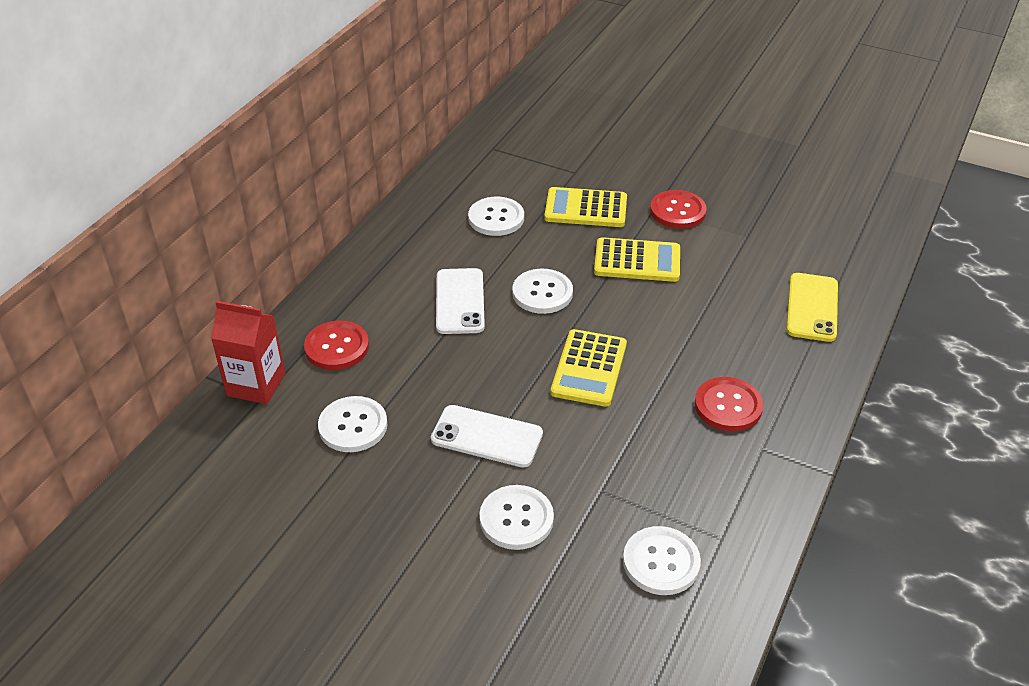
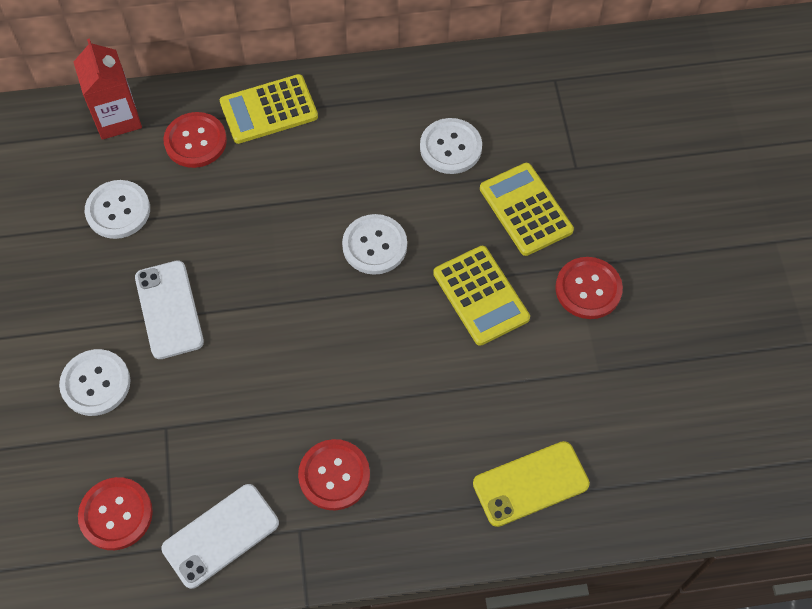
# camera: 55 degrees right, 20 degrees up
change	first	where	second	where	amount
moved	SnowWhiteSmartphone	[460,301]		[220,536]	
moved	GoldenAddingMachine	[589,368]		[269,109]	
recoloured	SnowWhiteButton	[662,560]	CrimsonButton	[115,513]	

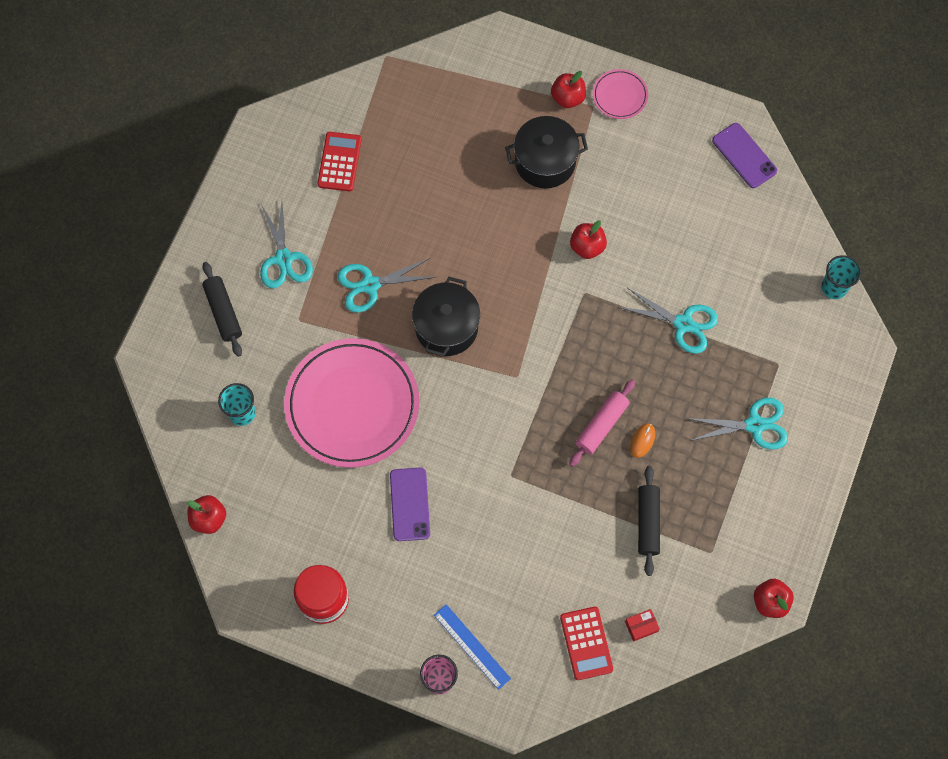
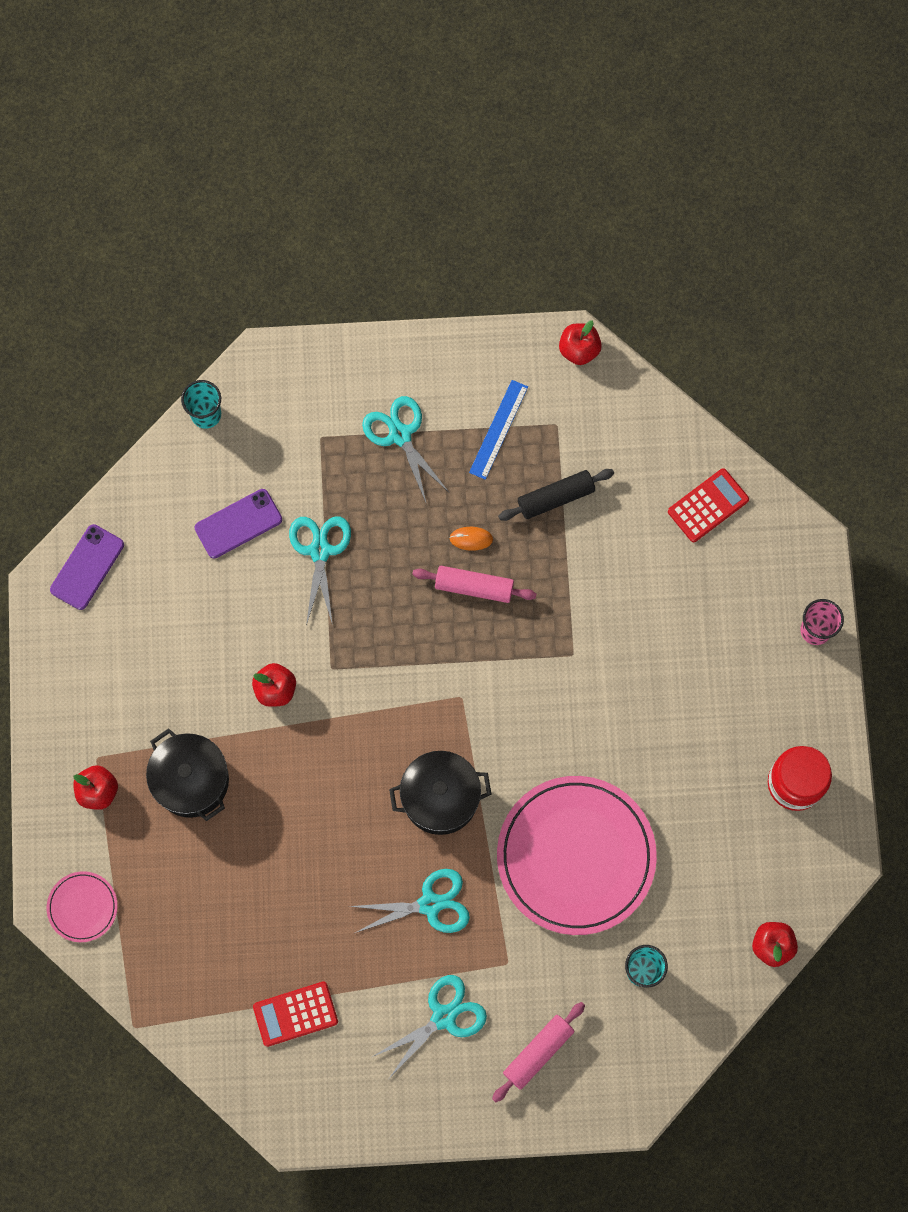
# camera: 115 degrees left, 5 degrees up
change	first	where	second	where	amount
removed	CrimsonPackage	[642,625]			
moved	PurpleSmartphone	[410,504]		[238,523]	
moved	BlueMeasuringStick	[472,647]		[498,430]	
moved	RosePinkDinnerPlate	[620,94]		[82,906]	
recoloured	JetBlackPastryRoller	[222,309]	RosePinkPastryRoller	[538,1052]	
turned	TealPairOfScissors	[386,285]		[409,901]	60 degrees counterclockwise

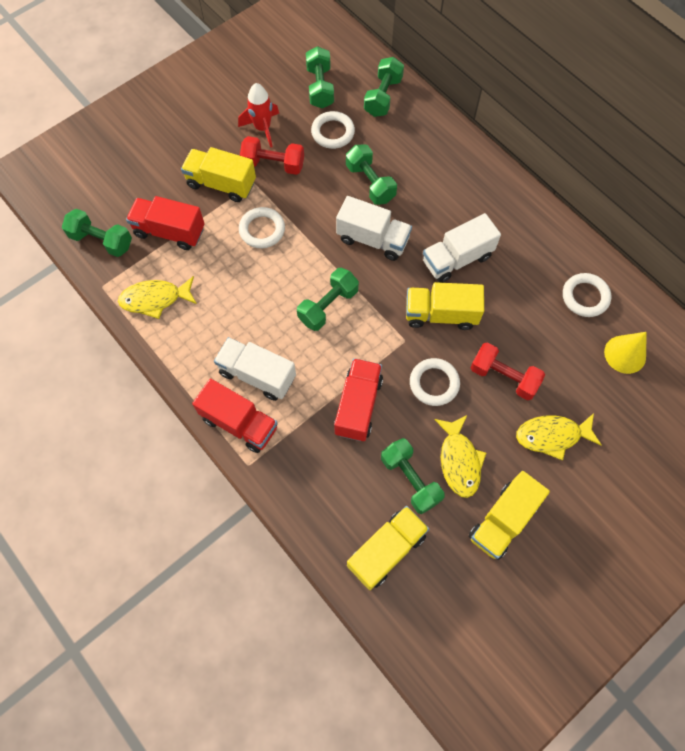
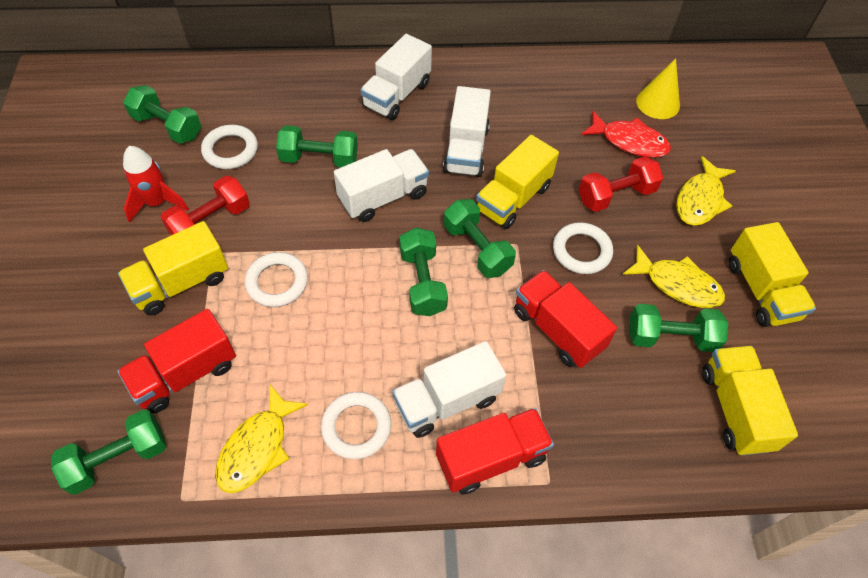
# camera: 55 degrees left, 10 degrees down
change	first	where	second	where	amount
added			SnowWhiteLorry	[396,77]	
added			CrimsonFishFigure	[626,134]	
moved	LeafGreenDumbbell	[384,87]		[480,238]	
moved	SnowWhiteRing	[587,295]		[356,425]	

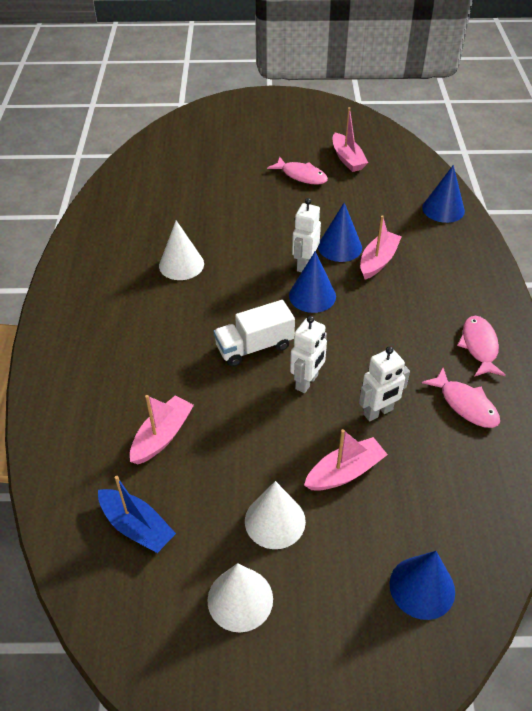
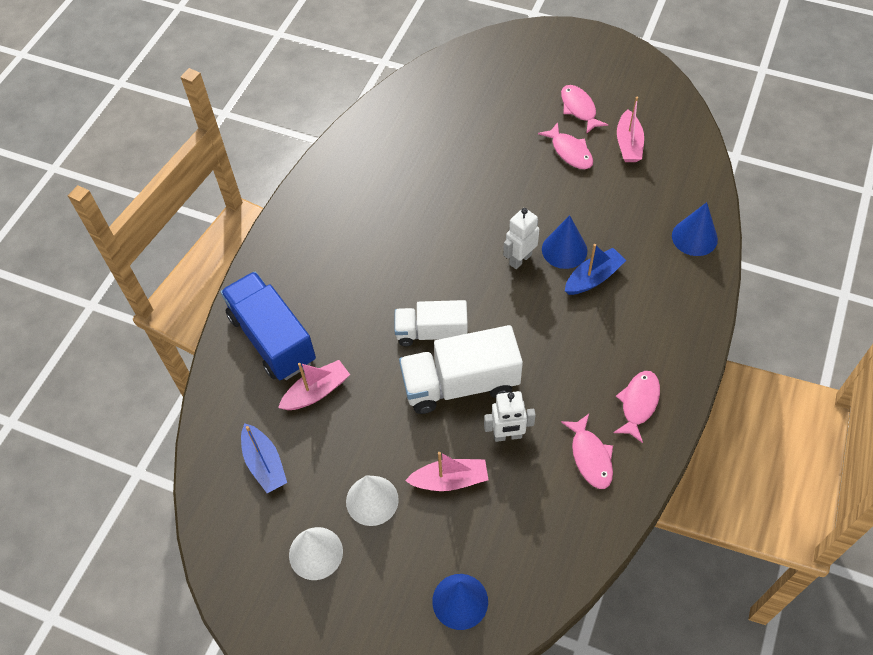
# camera: 25 degrees right, 10 degrees up
change	first	where	second	where	amount
removed	SnowWhiteCone	[181,250]			
removed	BlueCone	[312,282]			
added			BlueLorry	[268,326]	
added			RosePinkFishFigure	[584,109]	
replaced	SnowWhiteToyRobot	[308,354]	SnowWhiteLorry	[461,369]	
recoloured	RosePinkSailboat	[381,247]	BlueSailboat	[595,269]	

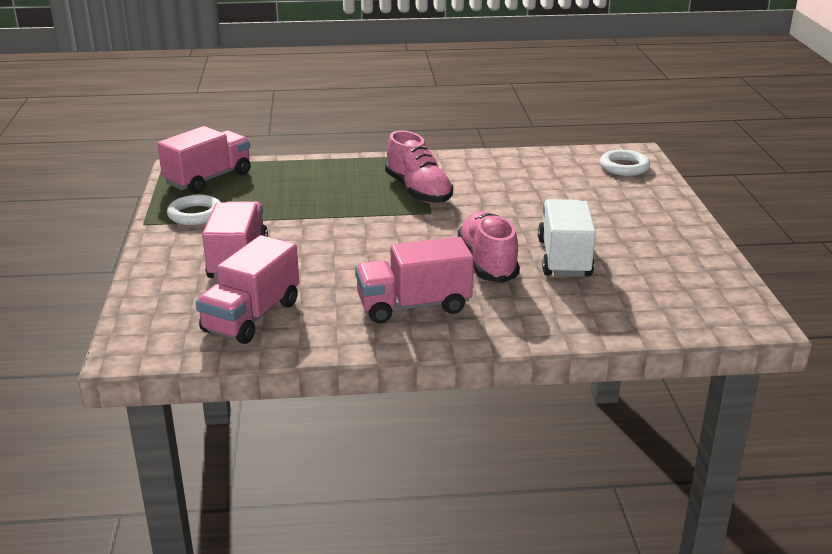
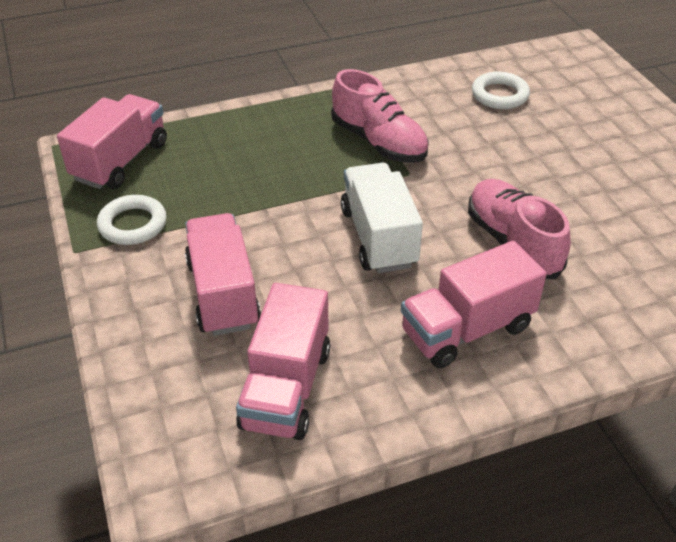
# camera: 15 degrees left, 15 degrees up
change	first	where	second	where	amount
moved	SnowWhiteLorry	[567,238]		[382,218]	
moved	SnowWhiteRing	[625,163]		[501,90]	

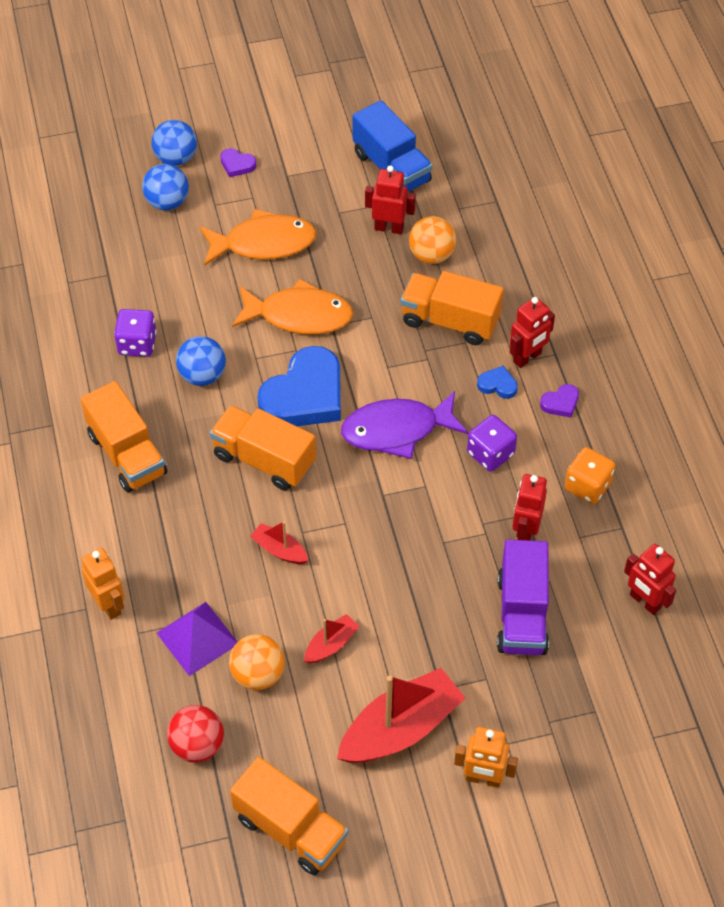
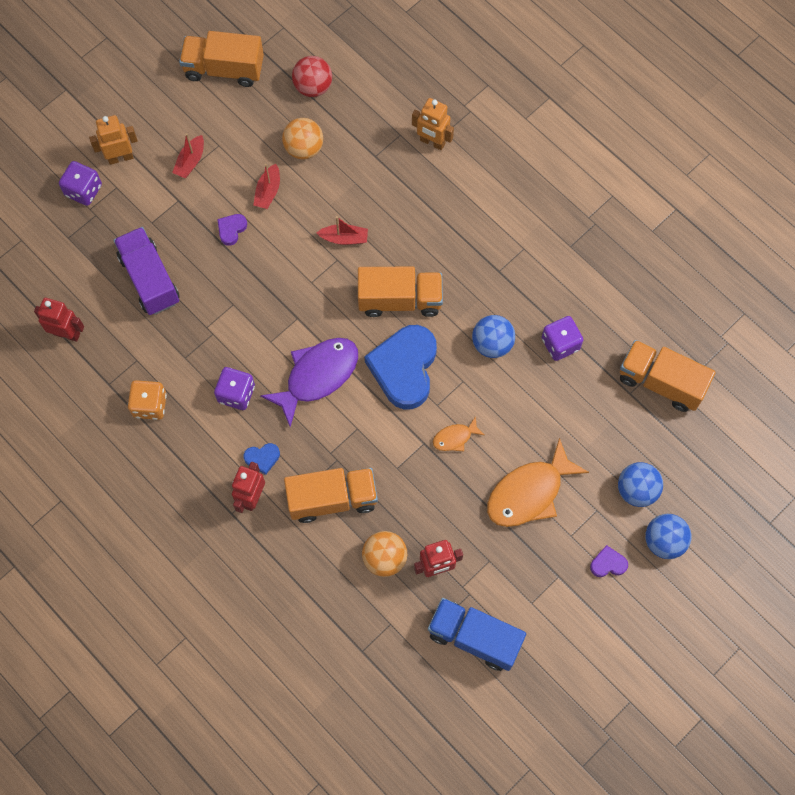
# camera: 150 degrees right, 15 degrees up
change	first	where	second	where	amount
removed	PurplePyramid	[197,639]			
removed	CrimsonToyRobot	[529,507]			
added			PurpleDie	[80,183]	
moved	OrangeLorry	[124,436]		[668,376]	
moved	PurpleHeartShape	[559,401]		[232,230]	
resized	OrangeFishFigure	[292,306]		[458,433]	x0.48
resized	CrimsonSailboat	[401,715]		[188,155]	x0.49

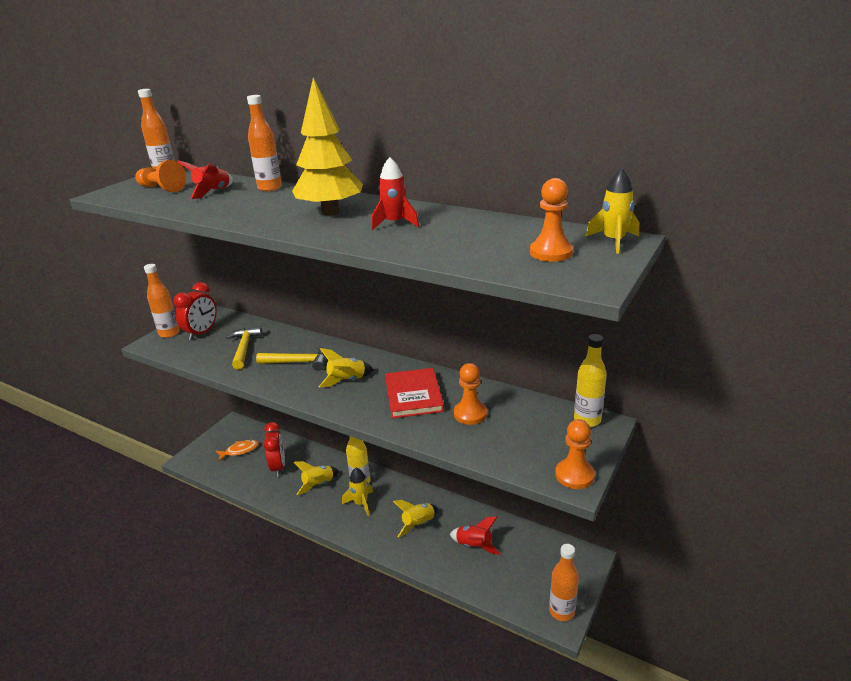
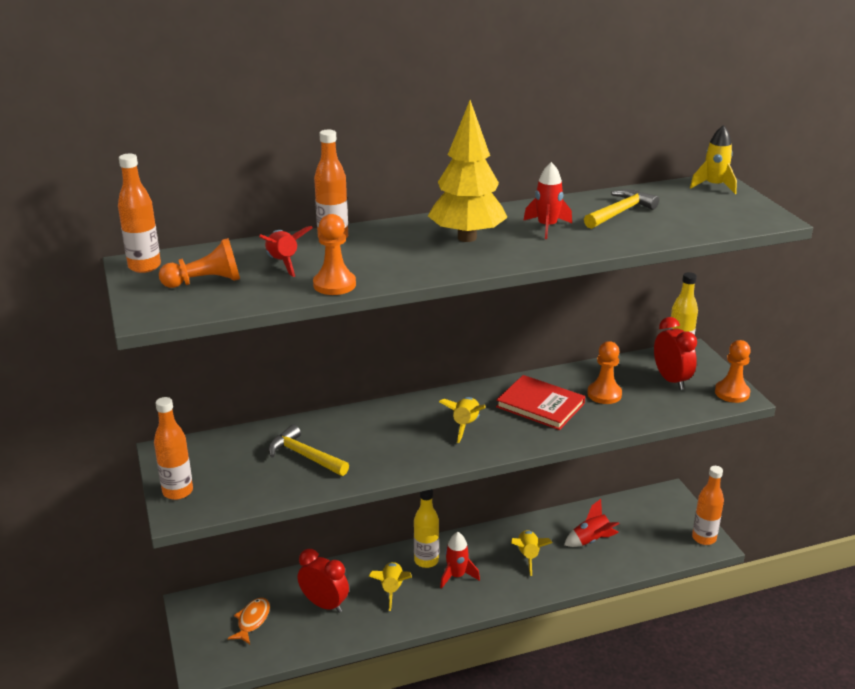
# camera: 50 degrees left, 0 degrees up
change	first	where	second	where	amount
moved	CrimsonBedsideClock	[195,311]		[675,353]	
moved	GoldenClawHammer	[291,358]		[621,209]	
moved	OrangeGamePawn	[551,220]		[334,254]	
recoloured	GoldenSpaceship	[357,492]	CrimsonSpaceship	[460,560]	

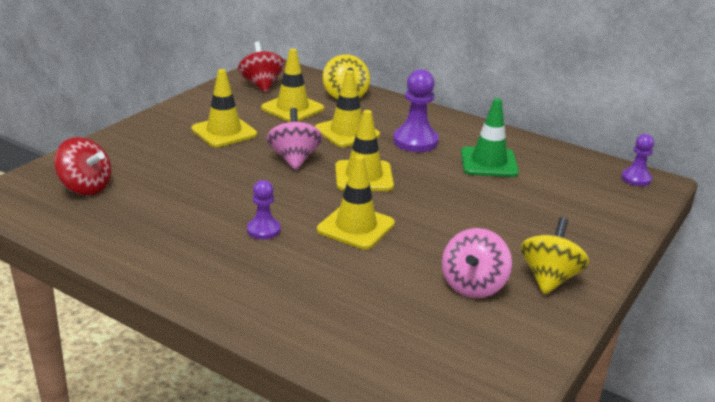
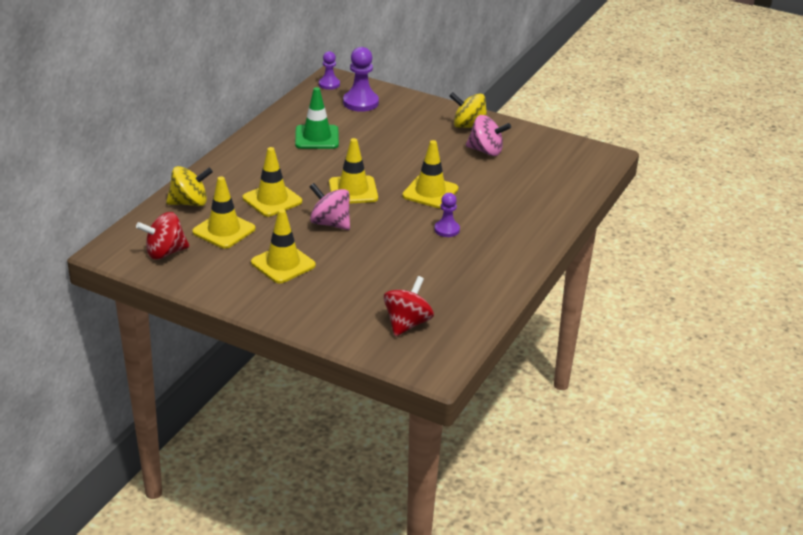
# camera: 95 degrees left, 5 degrees up
change	first	where	second	where	amount
moved	PurpleGamePawn	[416,110]		[361,79]	
turned	RosePinkSpinningTop	[294,139]		[329,206]	45 degrees clockwise

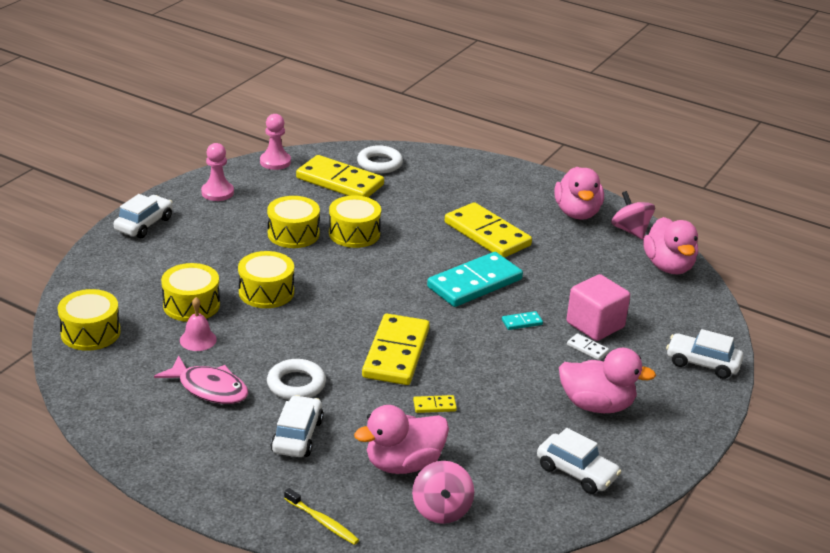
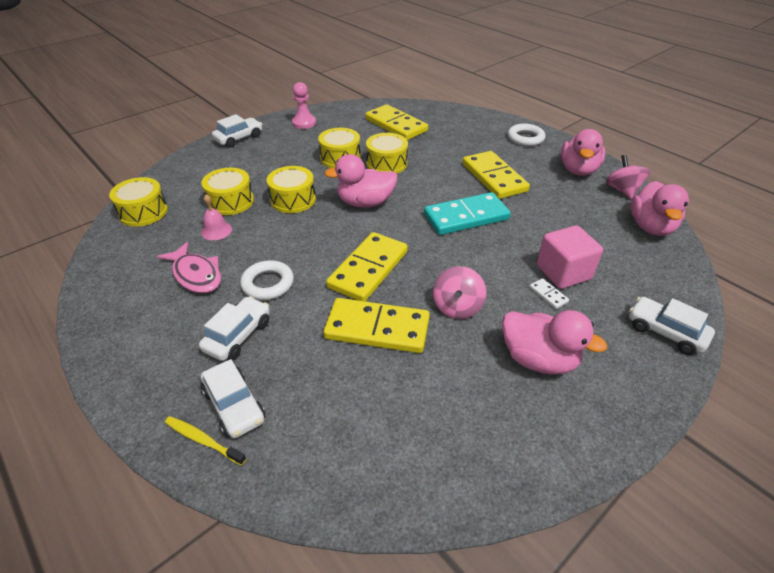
# camera: 20 degrees right, 10 degrees up
change	first	where	second	where	amount
removed	RosePinkGamePawn	[275,142]			
removed	TealDominoPiece	[522,320]			
moved	RosePinkToyDuck	[401,439]		[361,181]	
moved	SnowWhiteRing	[380,159]		[526,135]	
moved	RosePinkSpinningTop	[443,492]		[459,292]	
moved	SnowWhiteCar	[579,461]		[233,398]	
turned	GoldenToothBrush	[321,516]		[205,440]	150 degrees clockwise
resized	GoldenDominoPiece	[435,404]		[376,325]	x2.48

